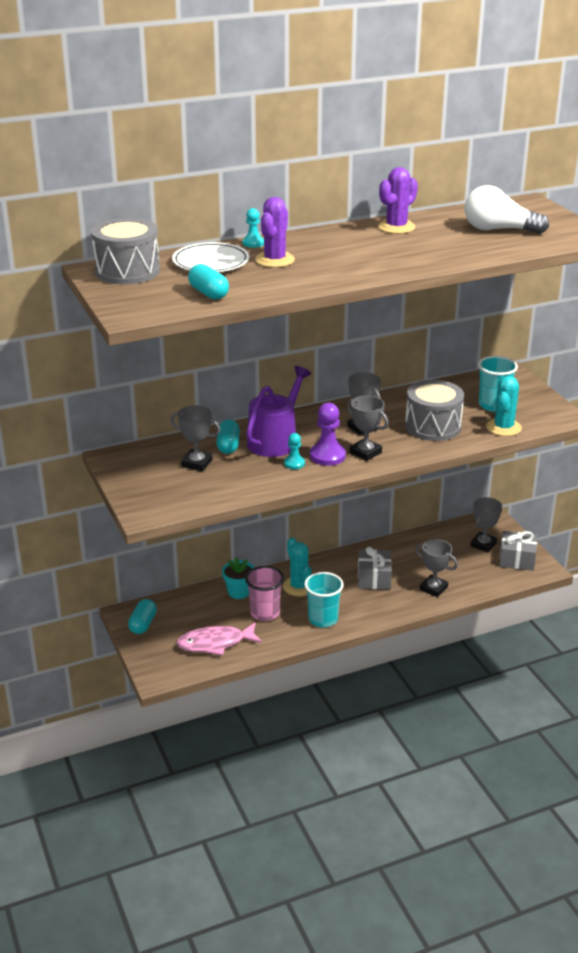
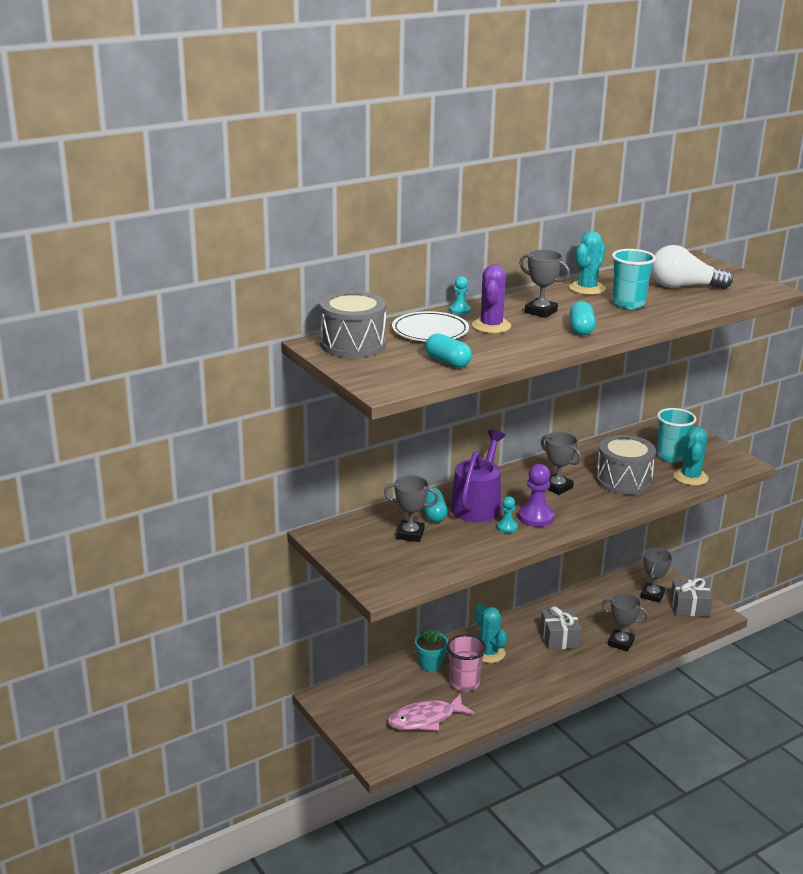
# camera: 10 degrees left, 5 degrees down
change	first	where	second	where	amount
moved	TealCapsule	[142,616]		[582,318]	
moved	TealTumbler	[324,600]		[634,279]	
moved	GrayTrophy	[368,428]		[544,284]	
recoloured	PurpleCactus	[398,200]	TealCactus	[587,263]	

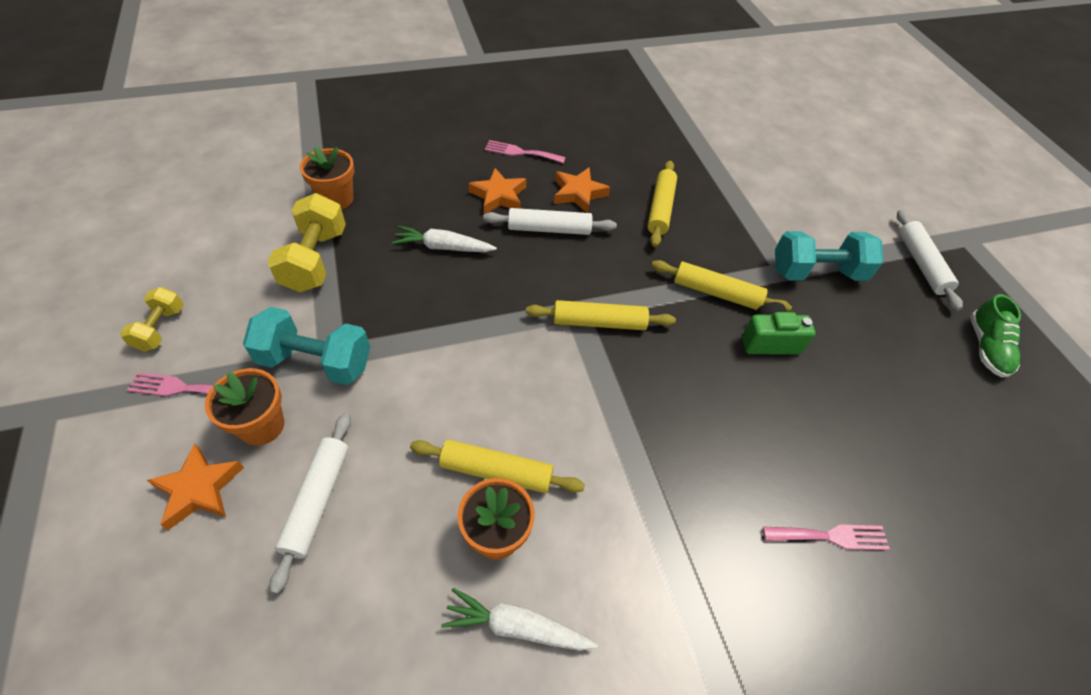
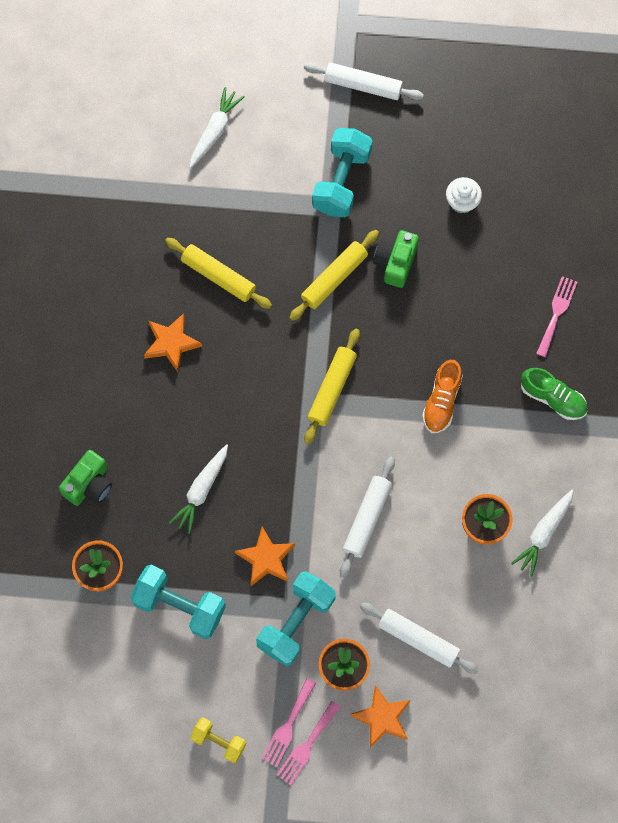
# camera: 65 degrees left, 20 degrees up
change	first	where	second	where	amount
removed	GoldenPastryRoller	[497,466]			
added			LeafGreenCamera	[85,478]	
added			SnowWhiteCarrot	[217,127]	
added			OrangeSneaker	[442,396]	
added			SnowWhiteFairyCake	[464,195]	
moved	OrangeStarShape	[497,191]		[265,556]	
moved	SnowWhitePastryRoller	[550,221]		[367,517]	
moved	RosePinkFork	[525,151]		[308,743]	
moved	LeafGreenSneaker	[995,335]		[554,394]	
recoloured	GoldenDumbbell	[306,242]	TealDumbbell	[178,602]	

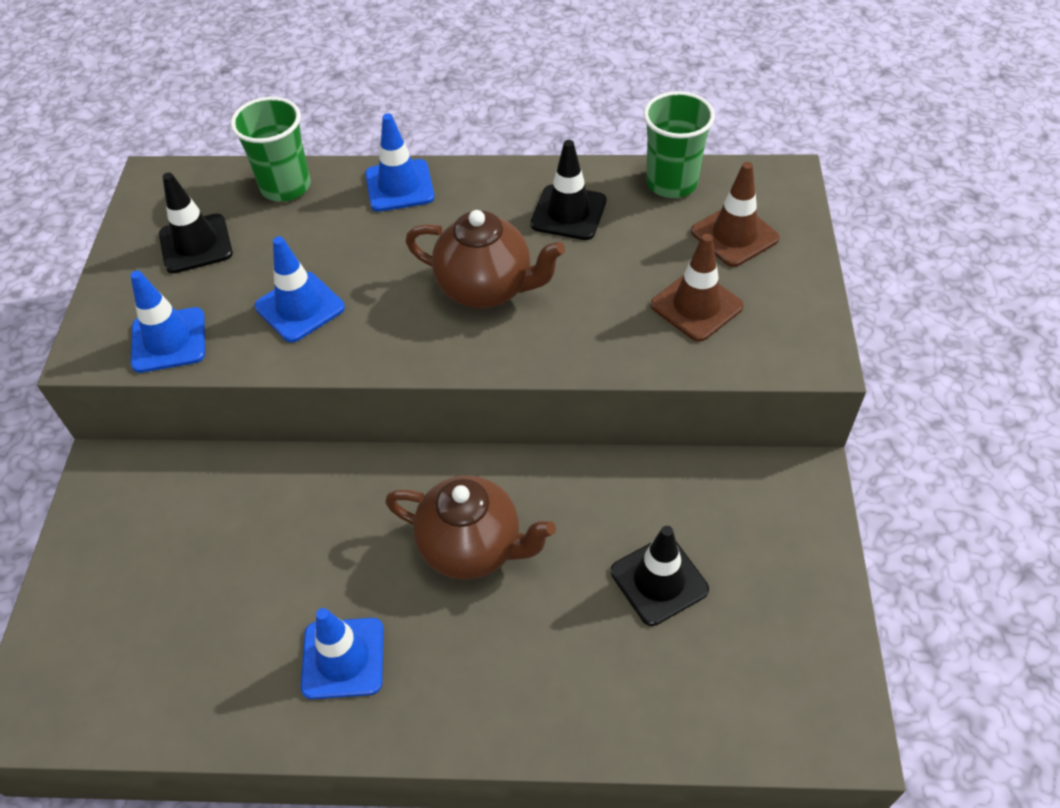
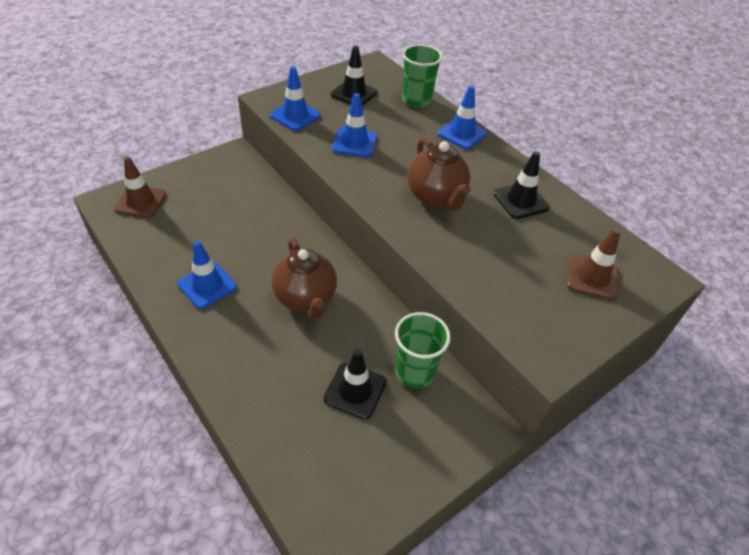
# camera: 45 degrees right, 5 degrees down
change	first	where	second	where	amount
moved	LeafGreenTumbler	[679,144]		[423,350]	
moved	RussetTrafficCone	[697,288]		[140,187]	

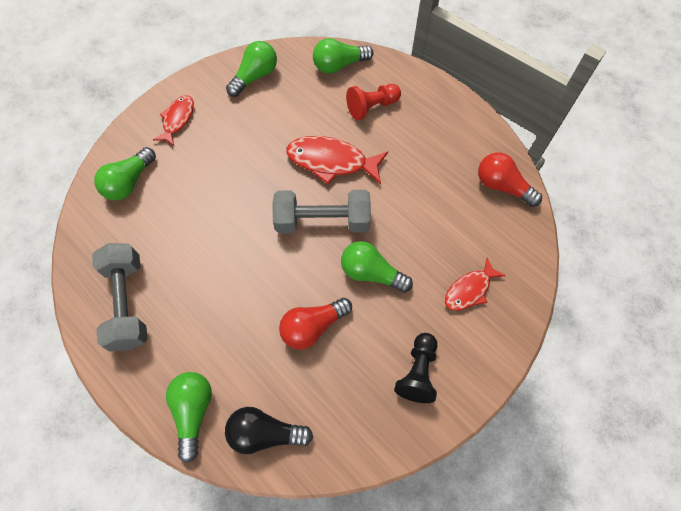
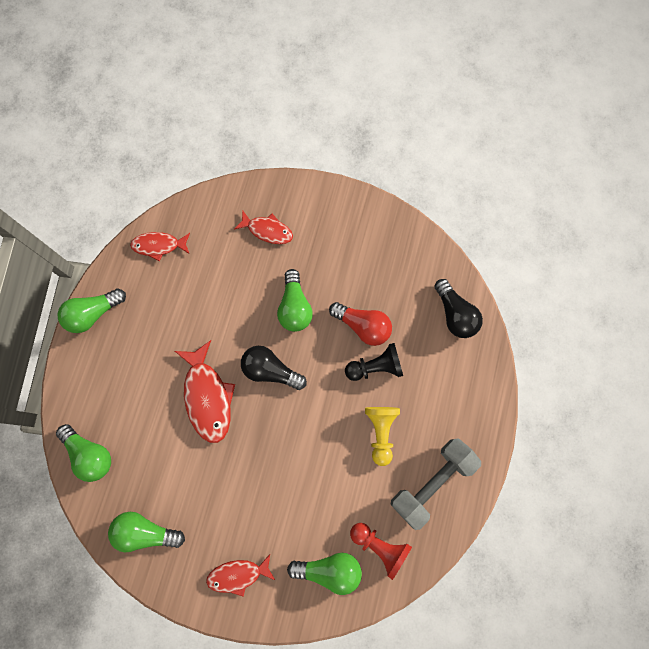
# camera: 120 degrees left, 10 degrees up
change	first	where	second	where	amount
added			GoldenGamePawn	[382,436]	
moved	LeafGreenLightBulb	[189,417]		[91,310]	
moved	CrimsonGamePawn	[373,102]		[381,551]	
moved	JetBlackGamePawn	[416,368]		[374,362]	
replaced	GrayDumbbell	[321,211]	JetBlackLightBulb	[274,368]	
replaced	CrimsonLightBulb	[510,179]	CrimsonFishFigure	[160,247]	

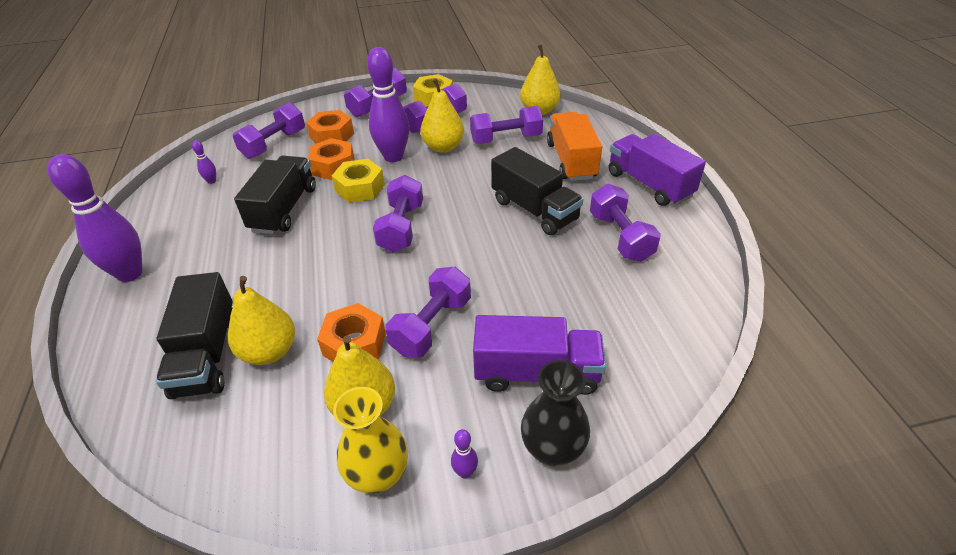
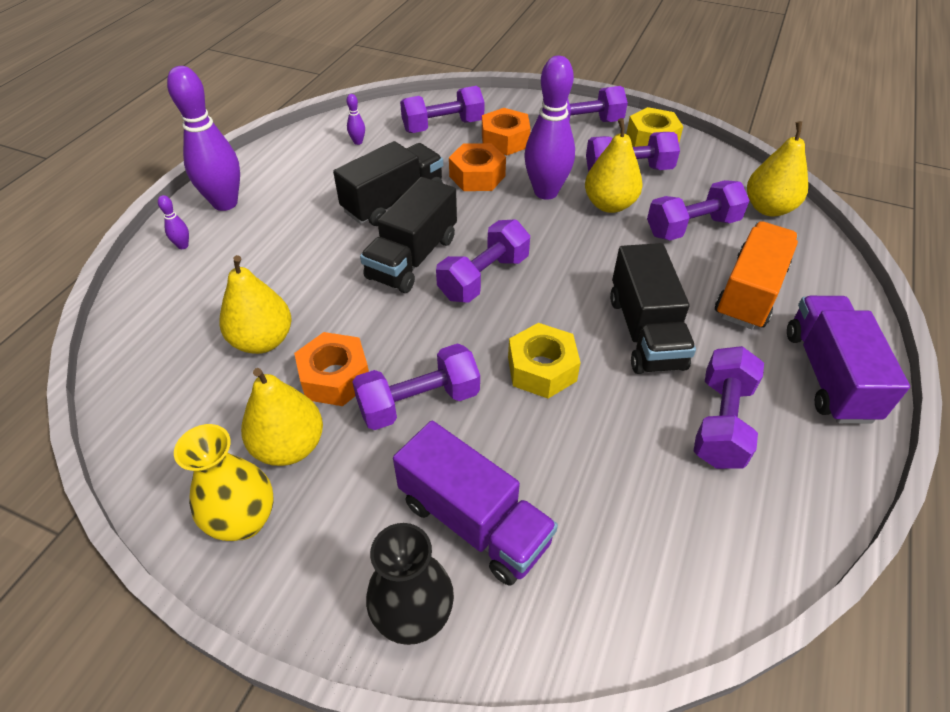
# camera: 35 degrees right, 5 degrees up
change	first	where	second	where	amount
moved	JetBlackLorry	[194,335]		[408,235]	
moved	GoldenHexNut	[358,181]		[544,360]	
moved	PurpleBowlingPin	[464,454]		[173,222]	
turned	PurpleDumbbell	[506,125]		[698,210]	45 degrees counterclockwise

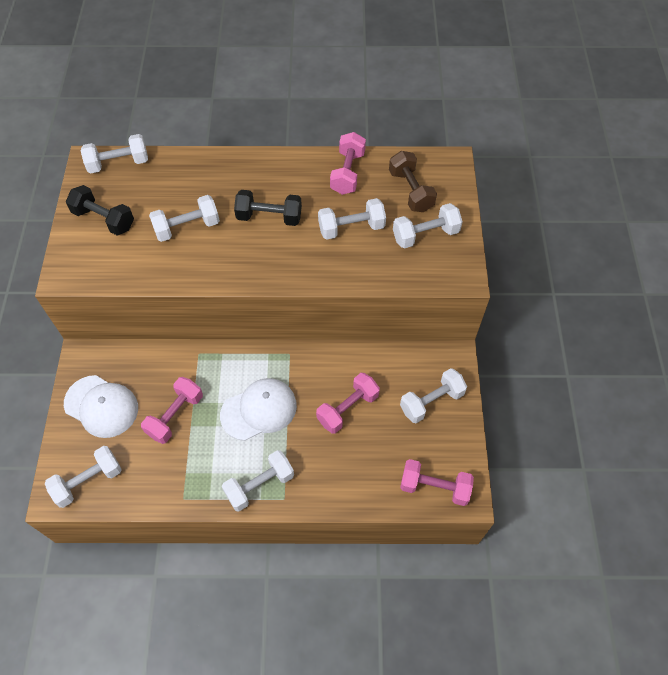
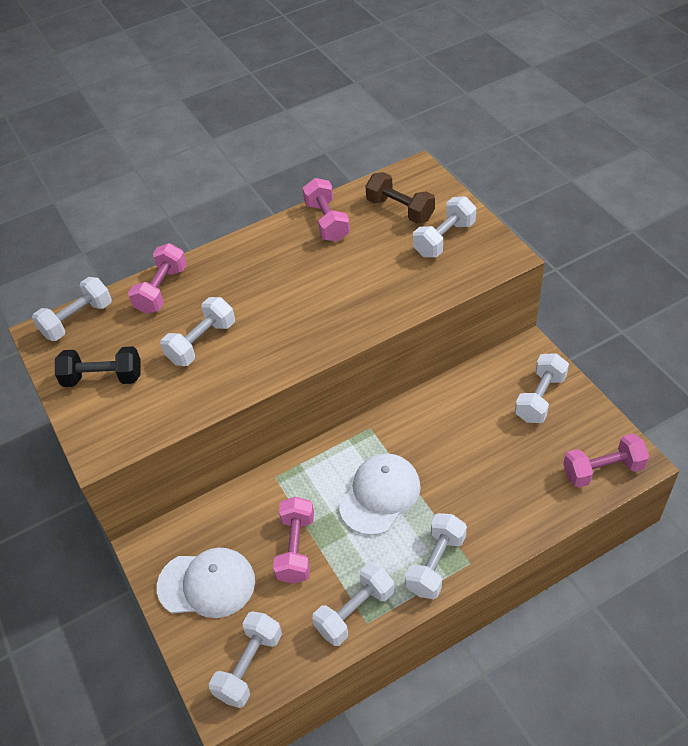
# camera: 25 degrees left, 10 degrees down
change	first	where	second	where	amount
removed	JetBlackDumbbell	[268,208]			
moved	RosePinkDumbbell	[348,403]		[157,278]	
moved	SnowWhiteDumbbell	[352,219]		[353,604]	

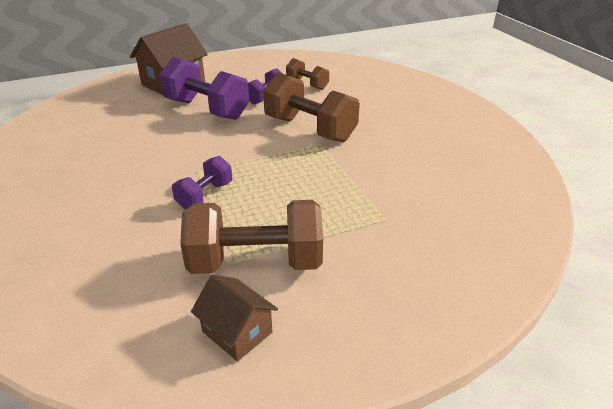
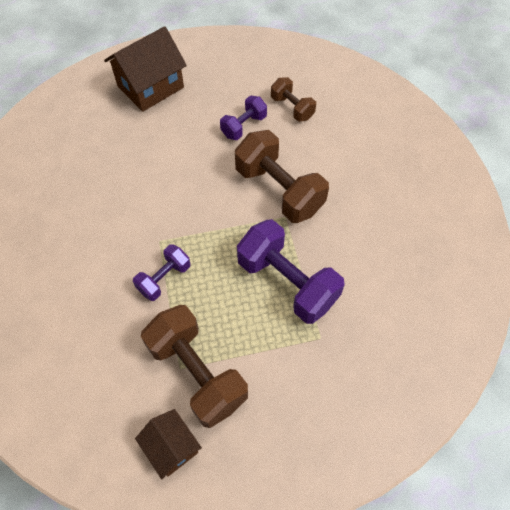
# camera: 10 degrees right, 25 degrees up
change	first	where	second	where	amount
moved	PurpleDumbbell	[204,88]		[291,271]	
turned	RussetDumbbell	[251,237]		[194,366]	45 degrees clockwise

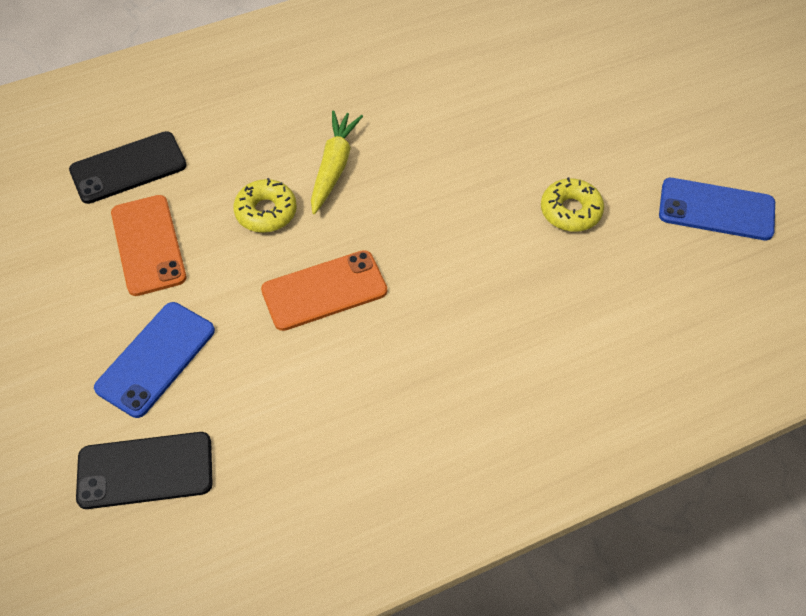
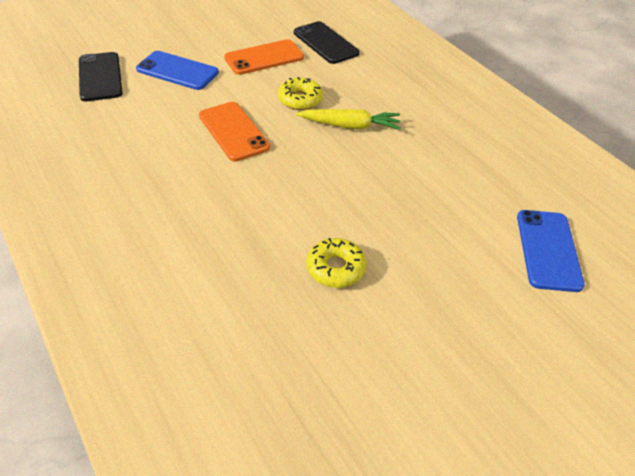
# camera: 80 degrees right, 10 degrees down
change	first	where	second	where	amount
moved	BlueSmartphone	[717,209]		[551,251]	

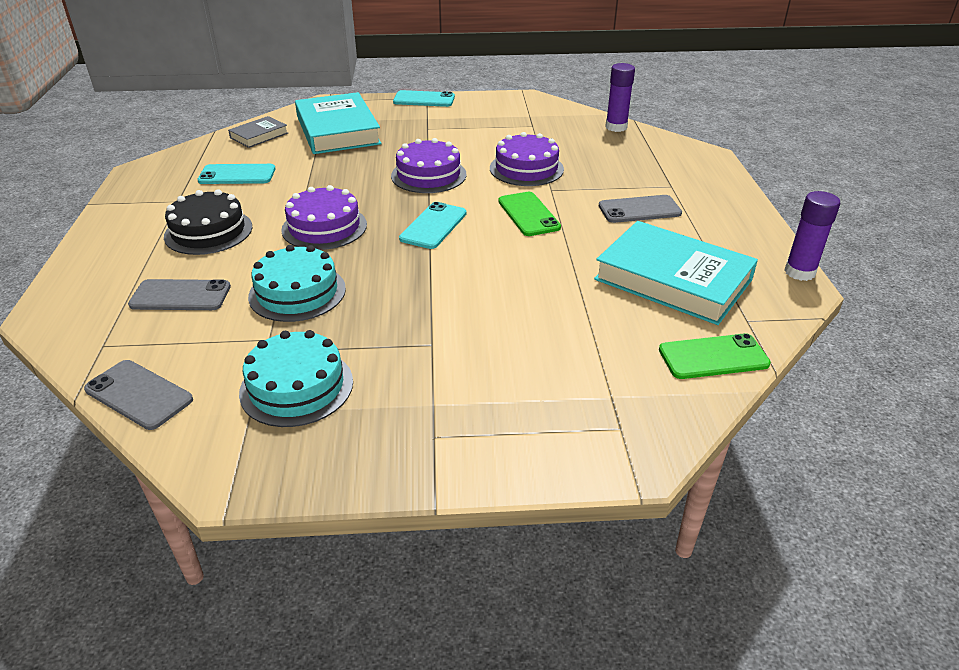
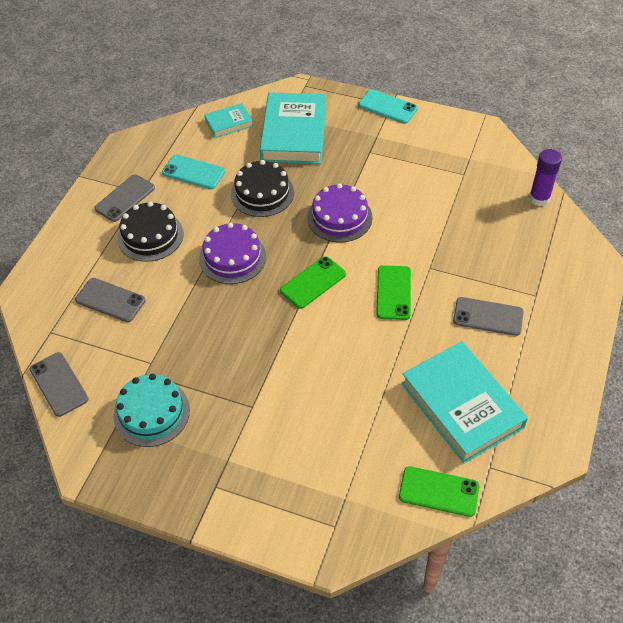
# camera: 25 degrees right, 15 degrees up
change	first	where	second	where	amount
removed	TealCake	[297,283]			
removed	PurpleCake	[527,159]			
removed	PurpleGlueStick	[812,236]			
added			GraySmartphone	[124,198]	
added			JetBlackCake	[262,188]	
recoloured	GrayHardcover	[258,132]	TealHardcover	[228,120]	
recoloured	TealSmartphone	[433,225]	LeafGreenSmartphone	[313,282]	

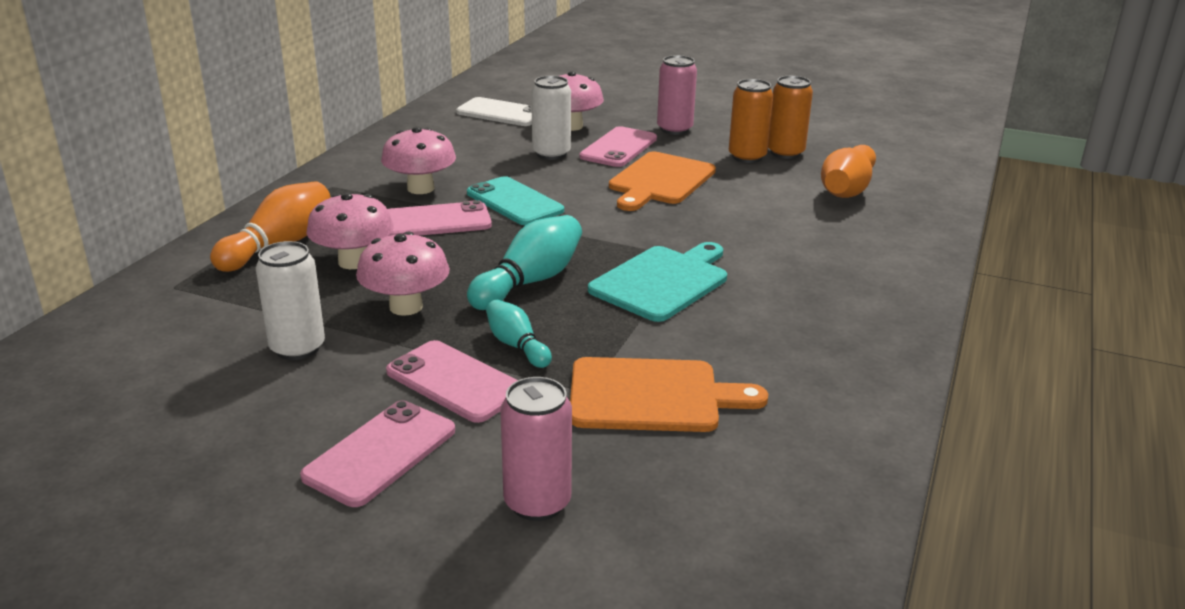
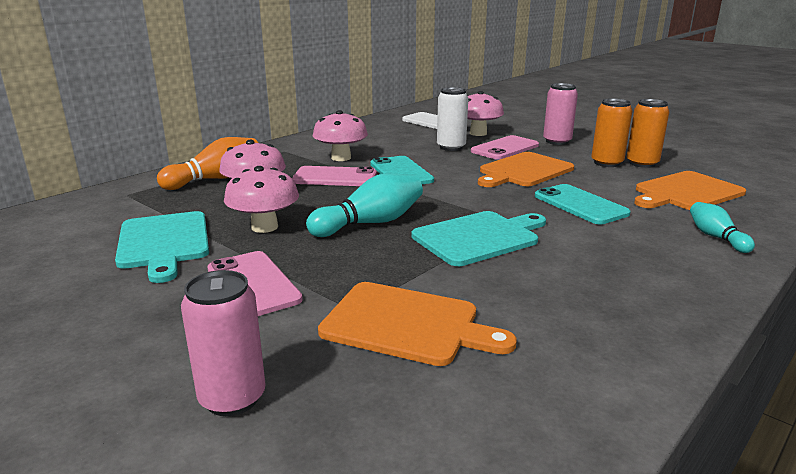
# camera: 20 degrees right, 5 degrees down
change	first	where	second	where	amount
removed	RosePinkSmartphone	[377,453]			
added			TealSmartphone	[583,204]	
moved	TealBowlingPin	[519,334]		[722,227]	
replaced	SnowWhiteTin	[290,300]	TealChoppingBoard	[162,247]	
replaced	OrangeBowlingPin	[848,171]	OrangeChoppingBoard	[690,190]	

